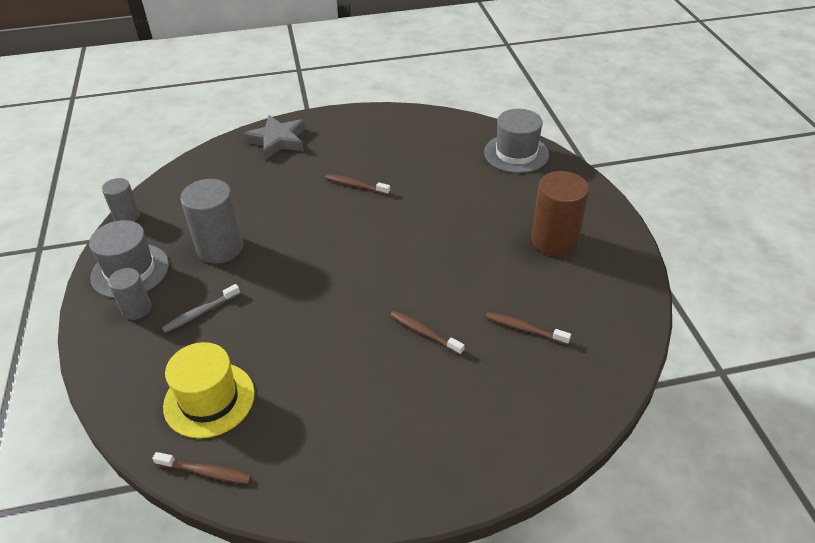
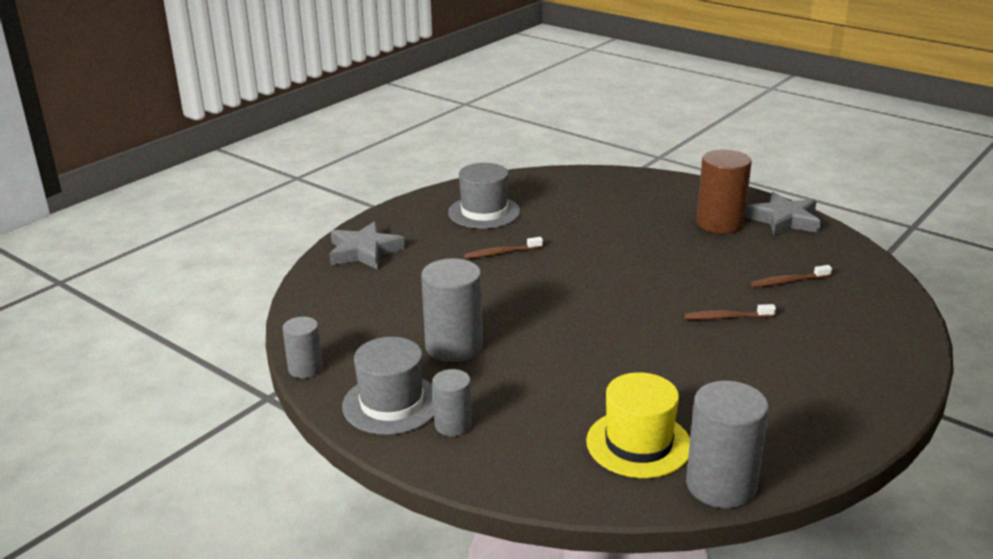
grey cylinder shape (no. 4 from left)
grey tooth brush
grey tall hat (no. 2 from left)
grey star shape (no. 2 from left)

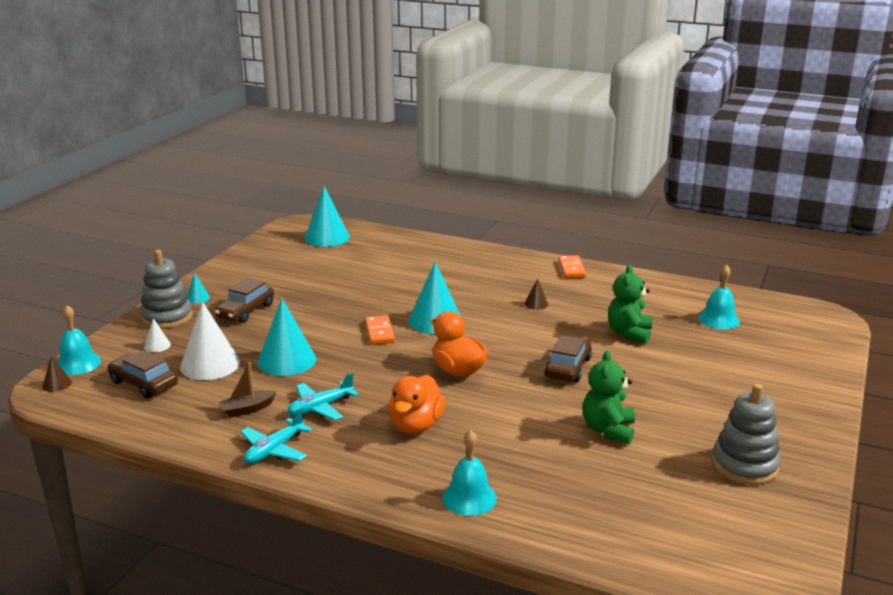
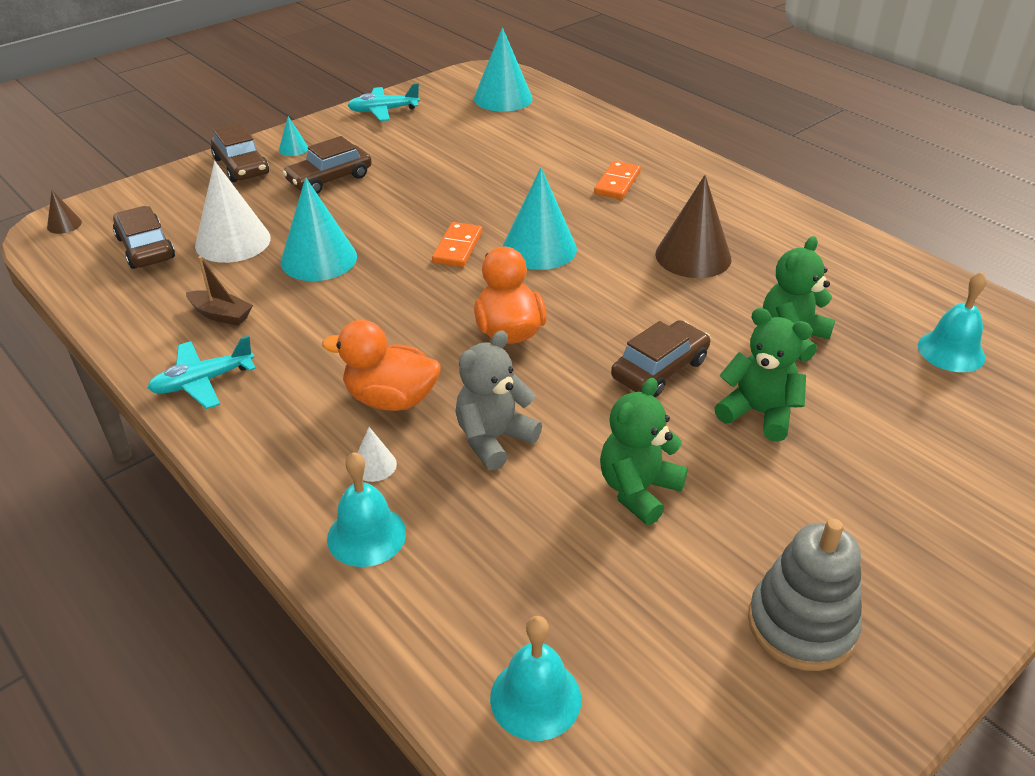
aqua hand bell (no. 2 from left)
russet car (no. 2 from left)
snow-white solid cone (no. 2 from left)
russet boat
aqua plane (no. 2 from left)
orange rubber duck (no. 1 from left)
russet solid cone (no. 2 from left)
orange domino piece (no. 2 from left)
grey stuffed bear
green stuffed bear (no. 2 from left)

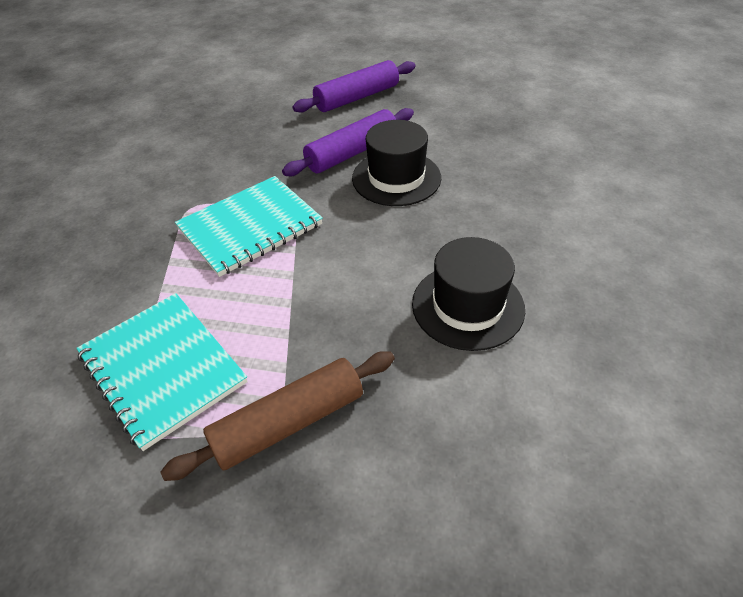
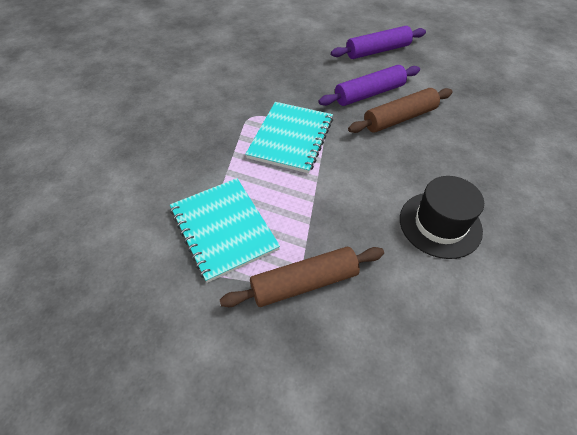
aqua notebook (no. 2 from left)
russet pastry roller (no. 2 from left)

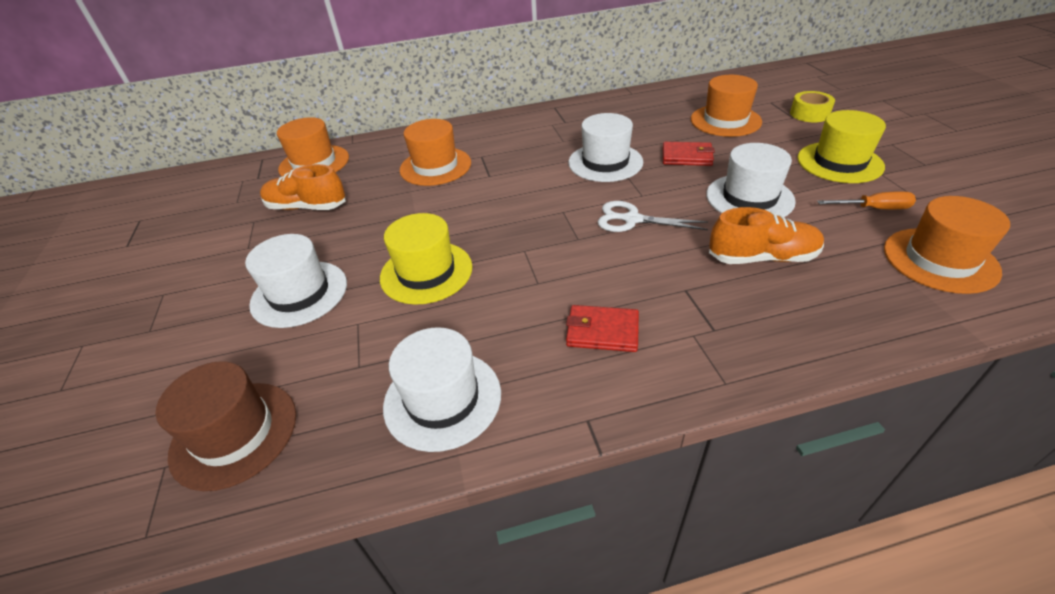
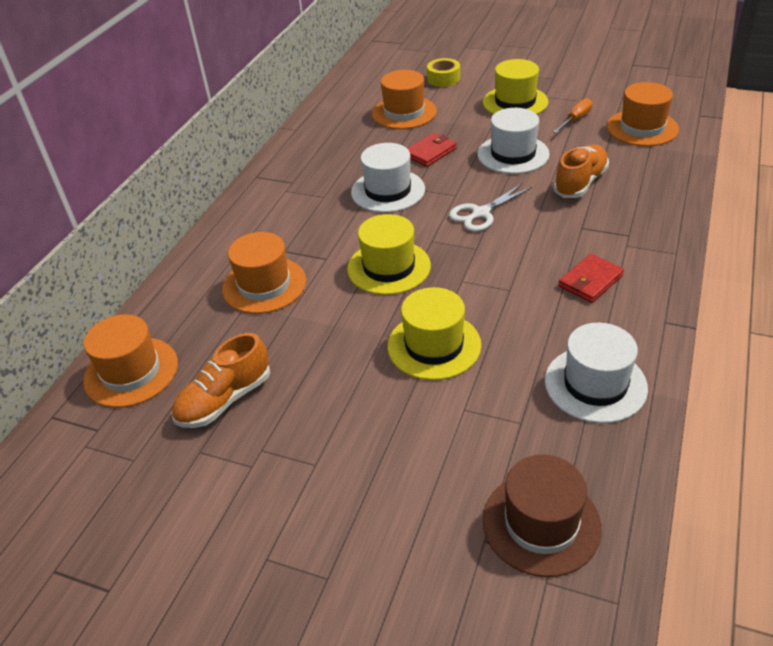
snow-white tall hat (no. 1 from left in the first image)
golden tall hat (no. 1 from left)

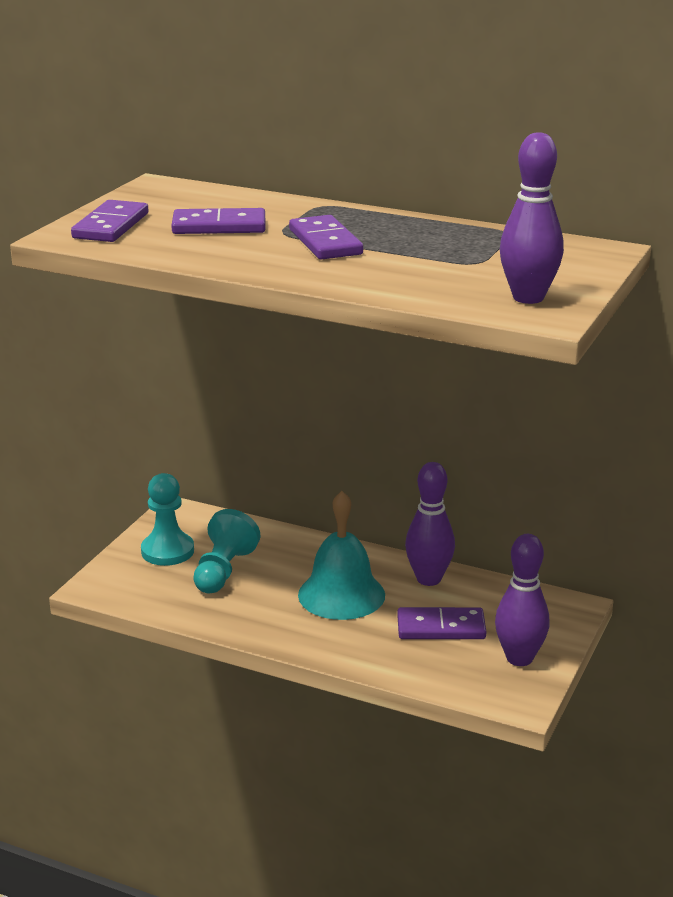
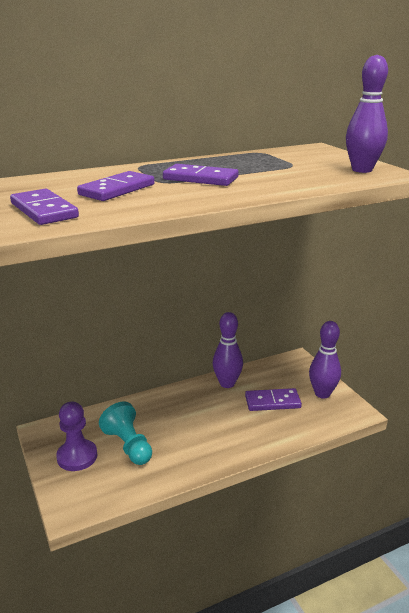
purple game pawn
aqua hand bell
purple domino piece (no. 4 from left)

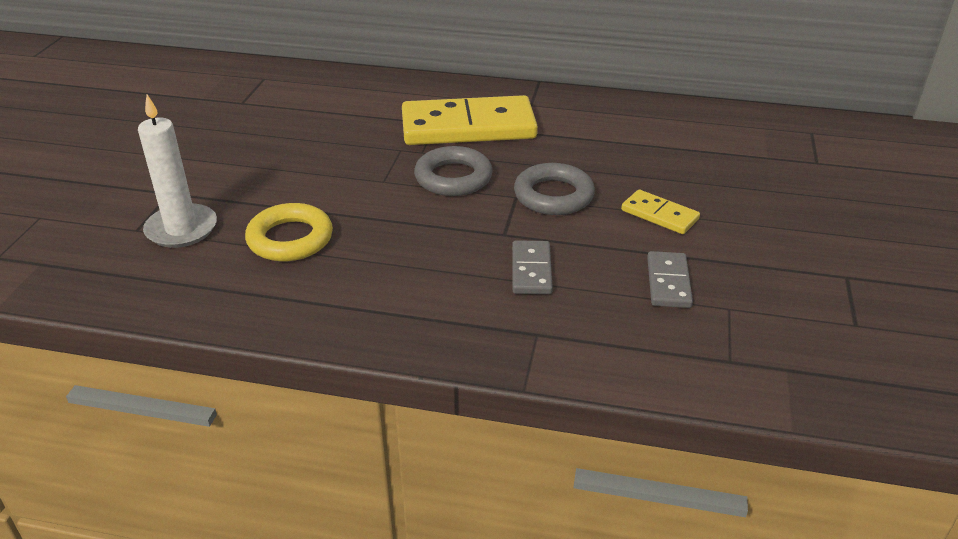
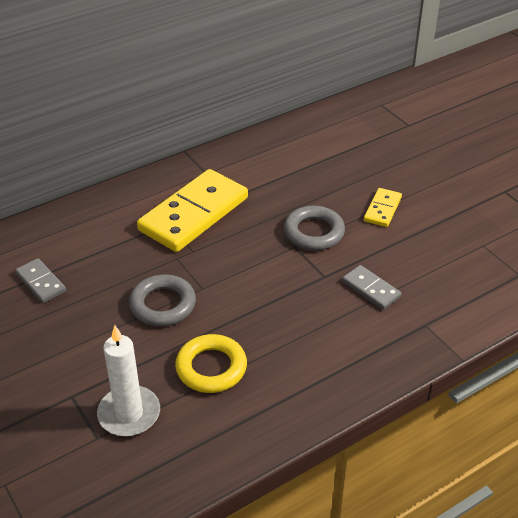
grey hoop (no. 1 from left)
golden domino piece (no. 2 from left)
grey domino piece (no. 1 from left)

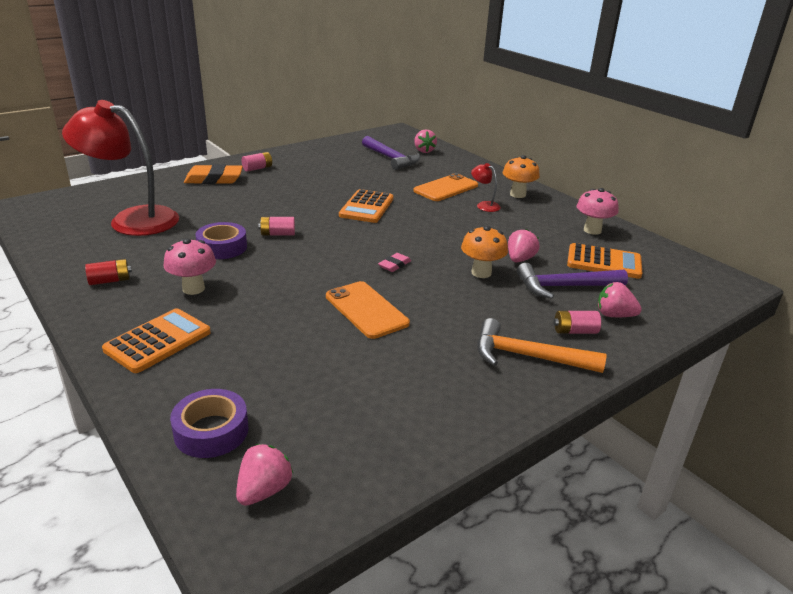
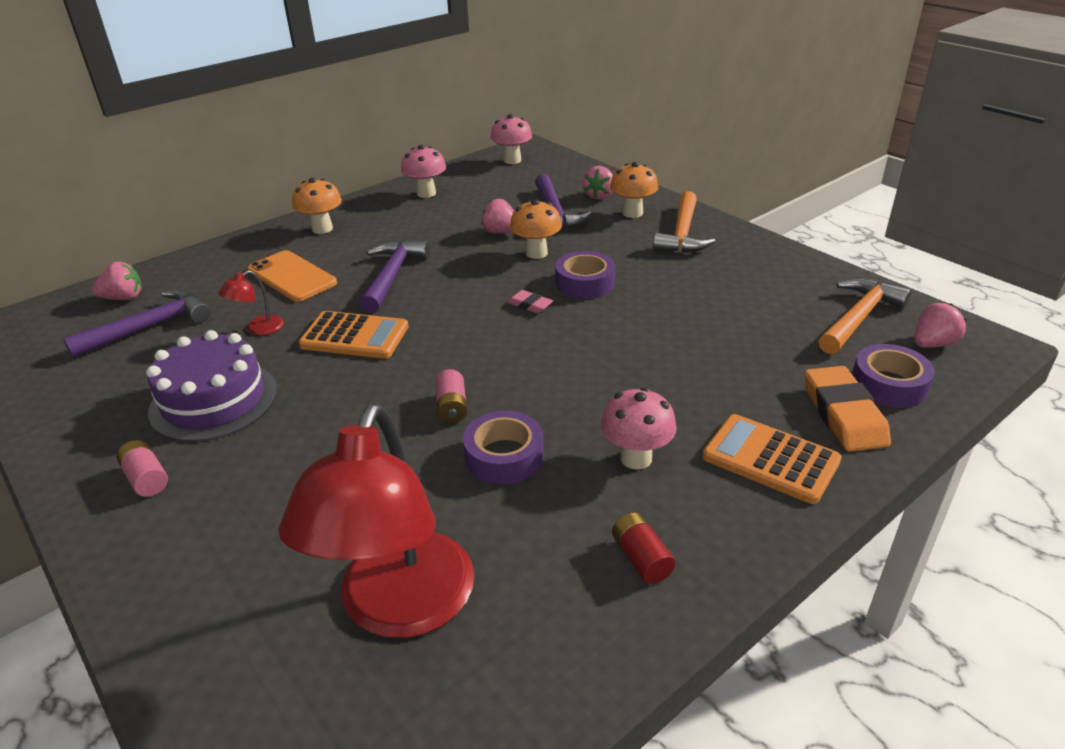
orange gum eraser
pink toy strawberry (no. 4 from left)
orange smartphone (no. 1 from left in the first image)
red desk lamp (no. 1 from left)
orange toadstool (no. 3 from left)
orange calculator (no. 3 from left in the first image)
purple layer cake
purple carpenter's hammer (no. 2 from left)
pink toadstool (no. 2 from left)
purple roll of tape (no. 2 from left)
orange carpenter's hammer (no. 2 from left)

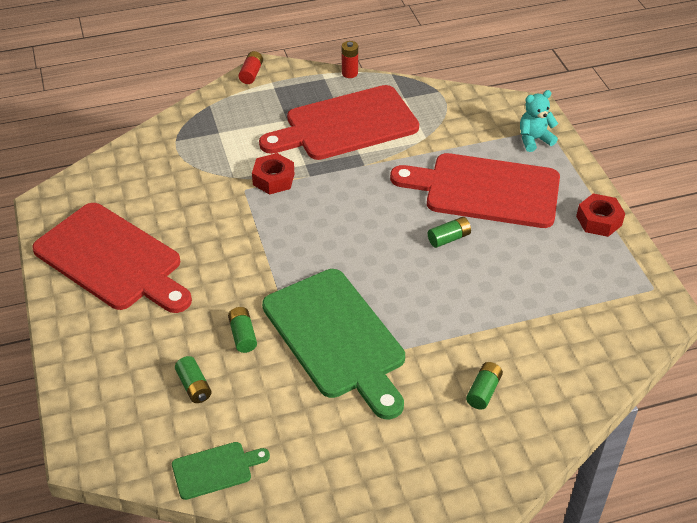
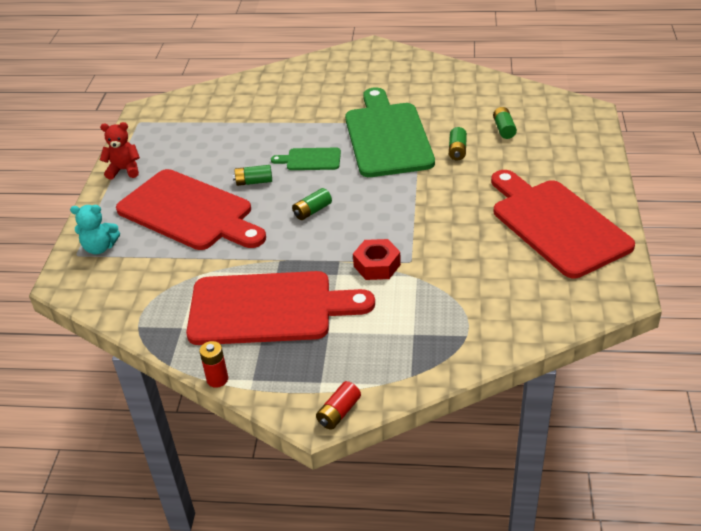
green cutting board (no. 1 from left)
green battery (no. 2 from left)
red stuffed bear

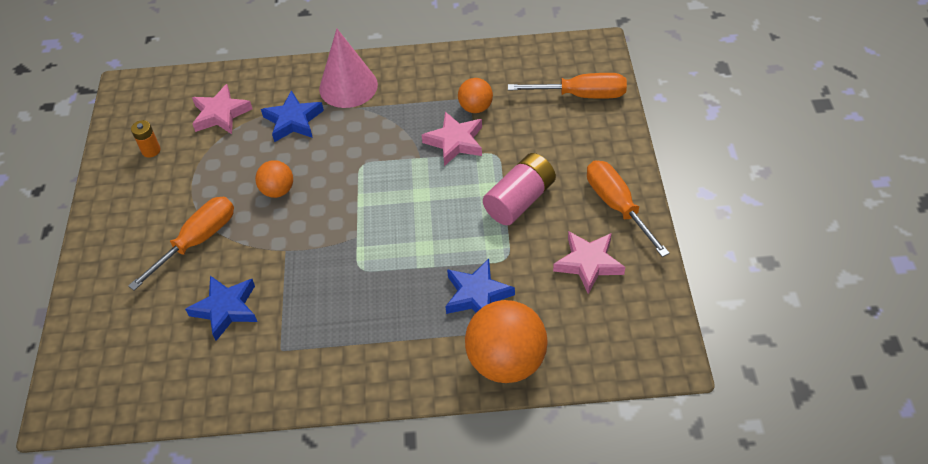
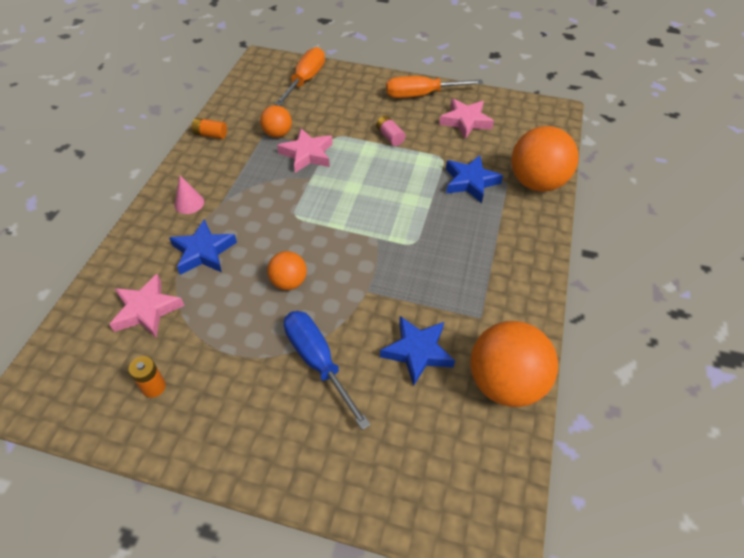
royal blue hand screwdriver
pink solid cone
pink battery
orange battery (no. 2 from left)
orange sphere (no. 3 from left)

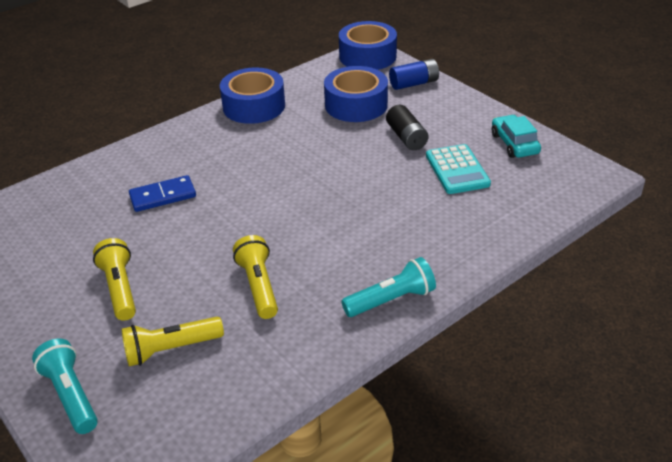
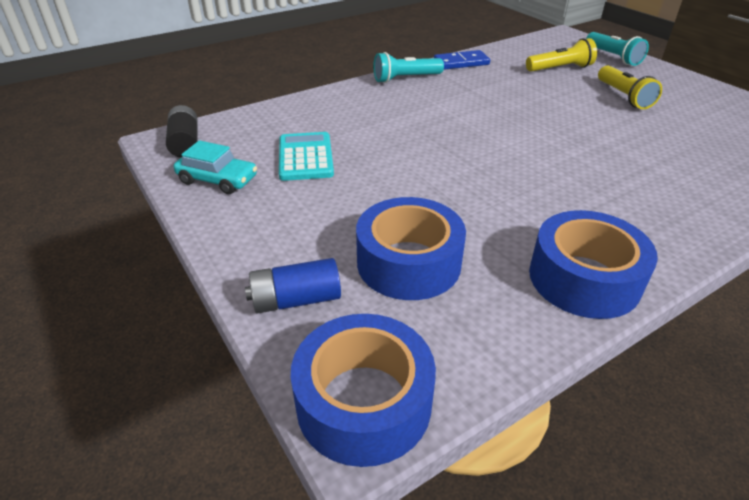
royal blue domino piece
golden pocket torch (no. 3 from left in the first image)
black battery
aqua car

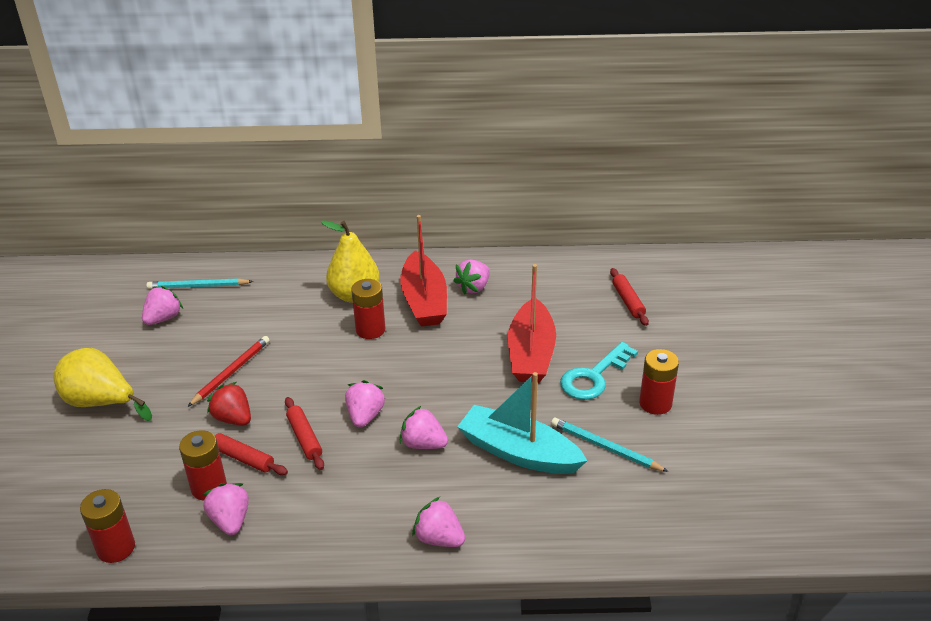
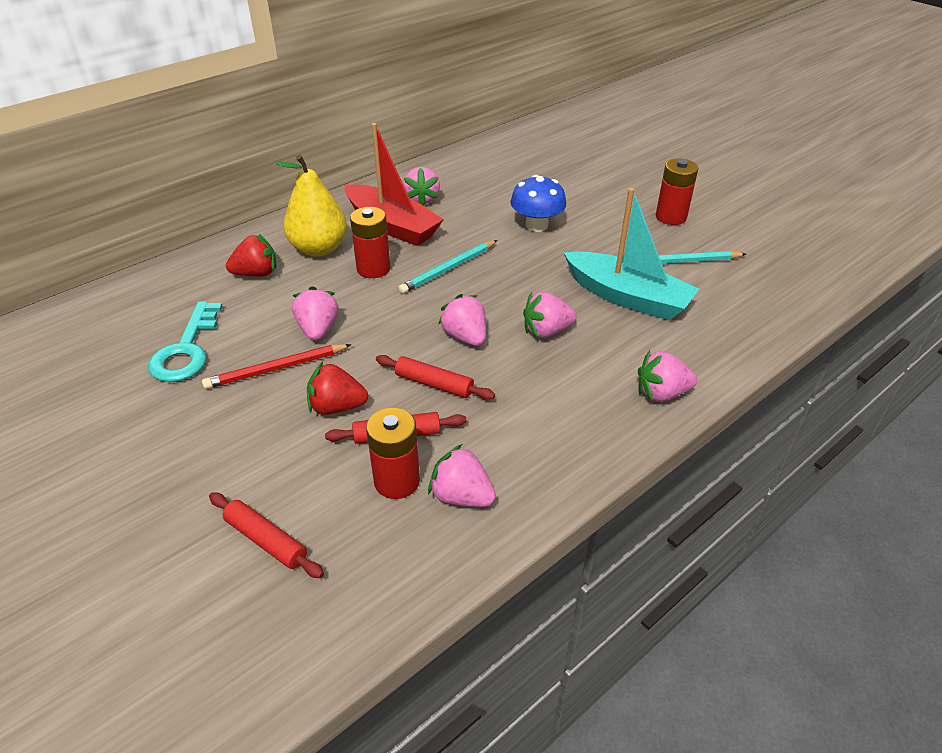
golden toy pear (no. 1 from left in the first image)
red battery (no. 1 from left in the first image)
pink toy strawberry (no. 1 from left)
aqua pencil (no. 1 from left)
red pencil
aqua boat
royal blue toadstool
aqua key
red pastry roller (no. 1 from left)
red toy strawberry (no. 1 from left)

